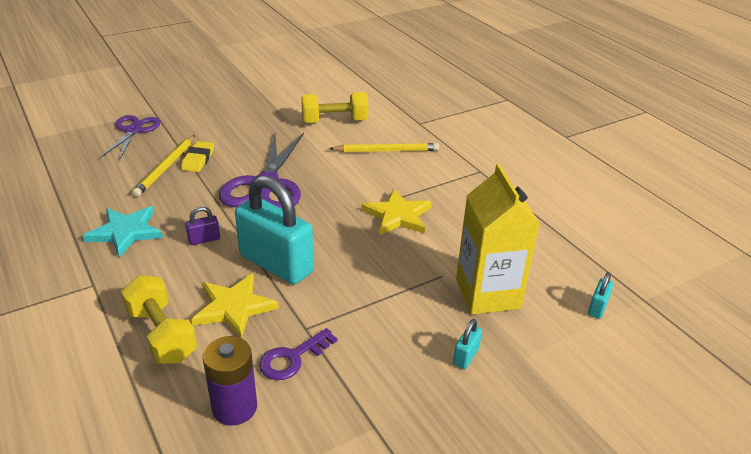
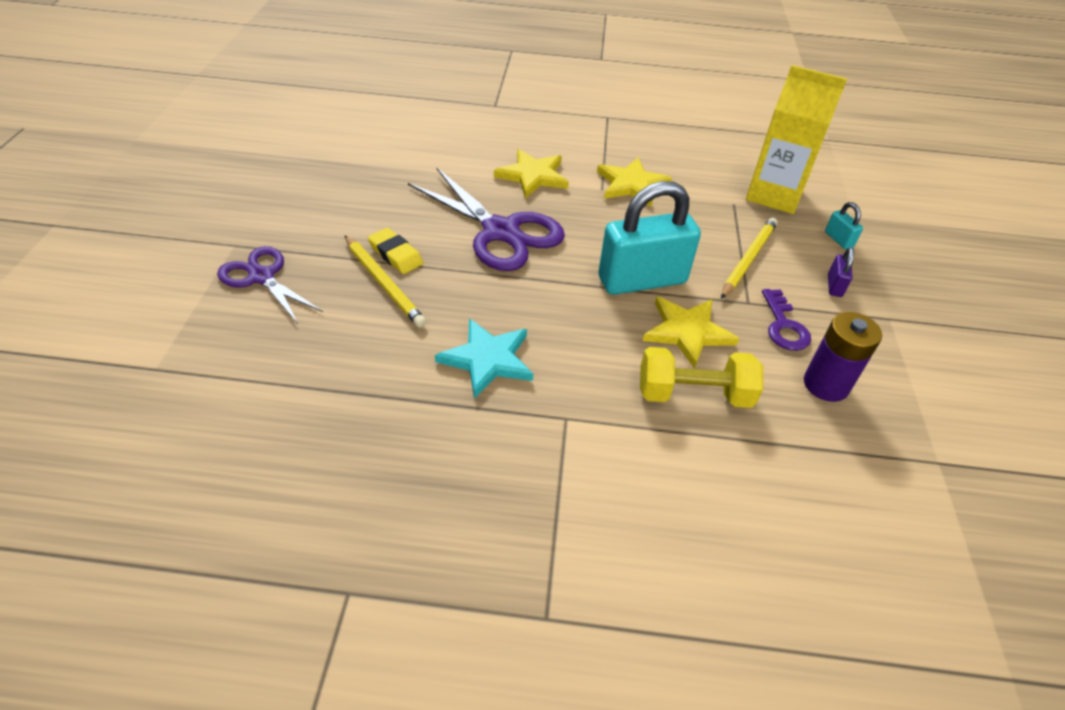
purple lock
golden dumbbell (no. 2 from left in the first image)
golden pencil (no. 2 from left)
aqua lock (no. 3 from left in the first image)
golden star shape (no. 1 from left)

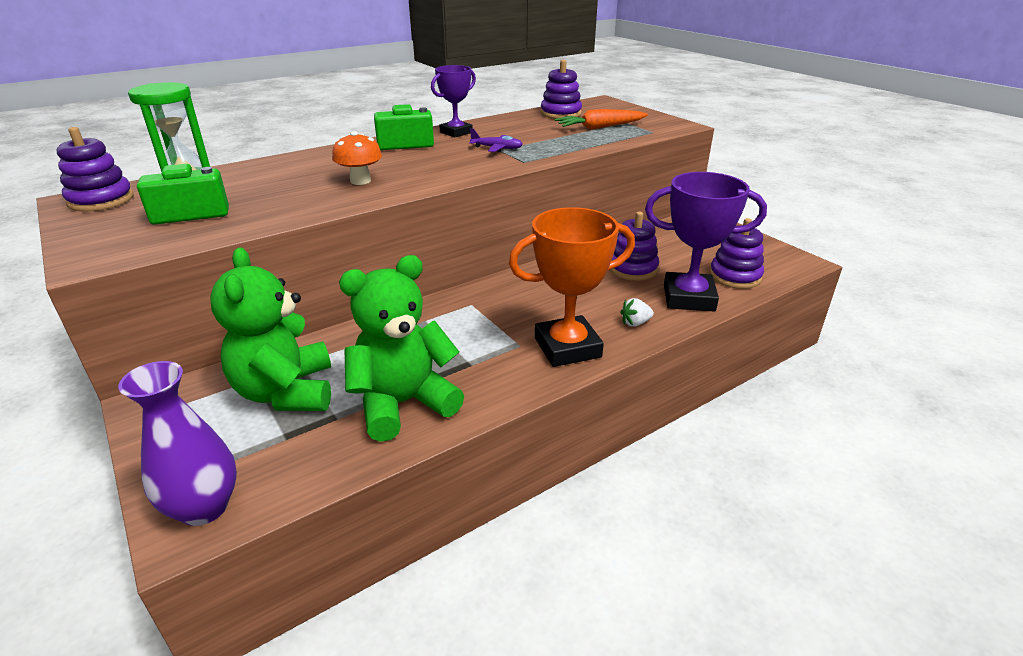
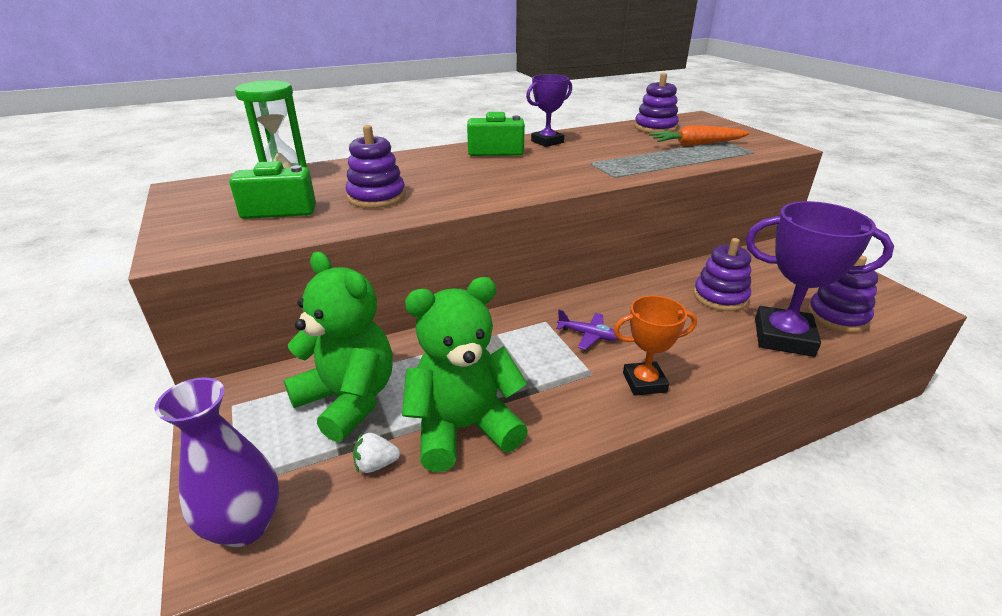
purple stacking toy (no. 1 from left)
green stuffed bear (no. 1 from left)
orange toadstool
purple plane
orange trophy
snow-white toy strawberry

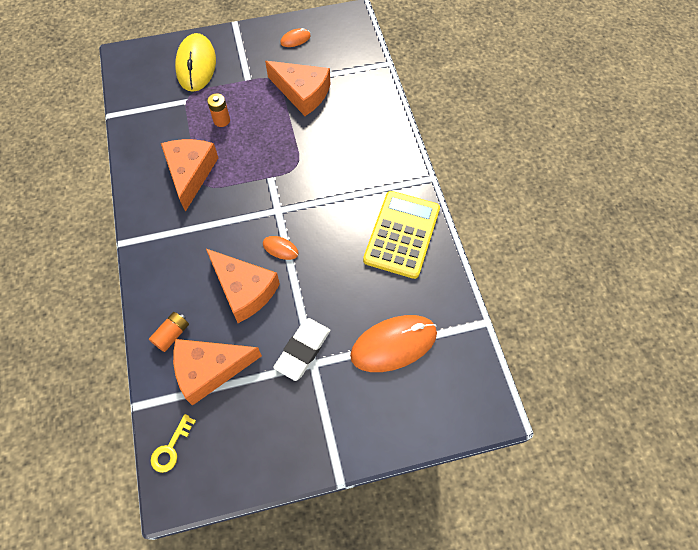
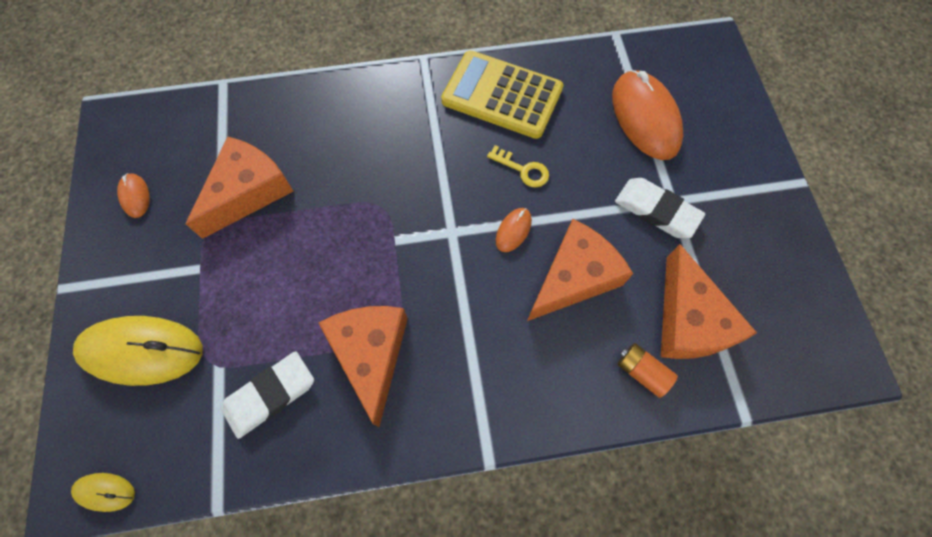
golden key
orange cheese (no. 2 from left)
orange battery (no. 2 from left in the first image)
golden mouse (no. 1 from left)
snow-white gum eraser (no. 1 from left)

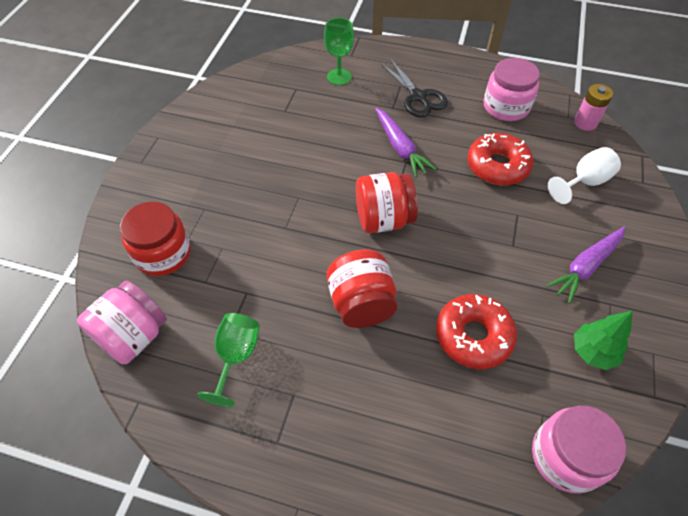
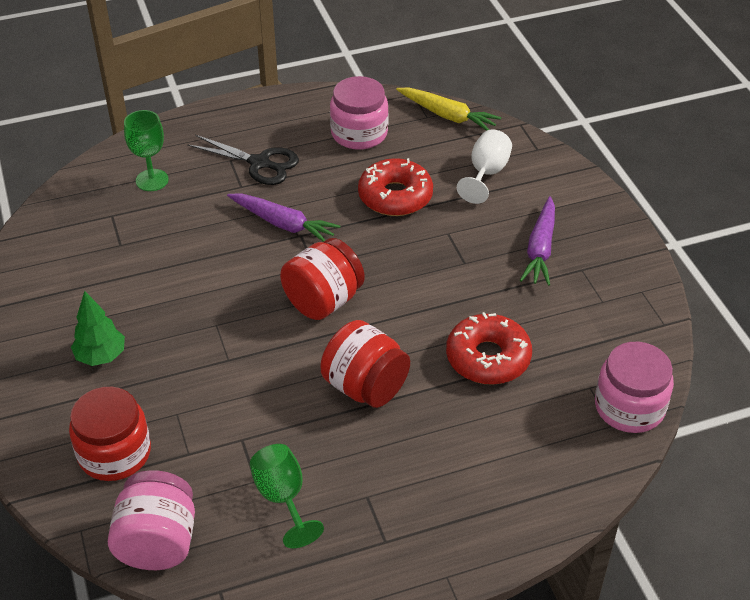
golden root vegetable
green fir tree

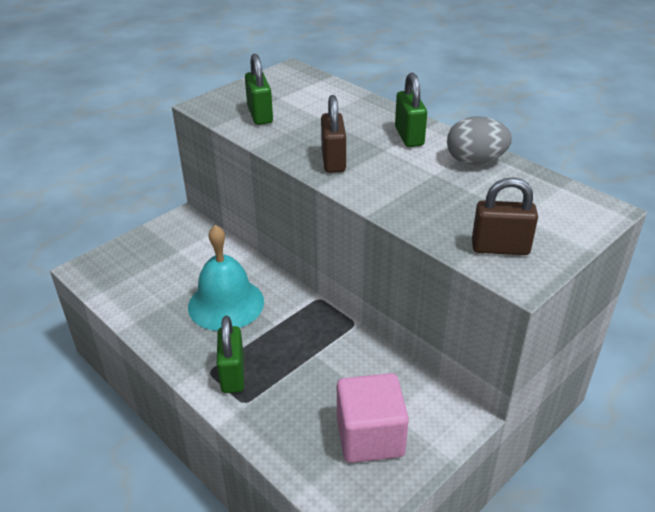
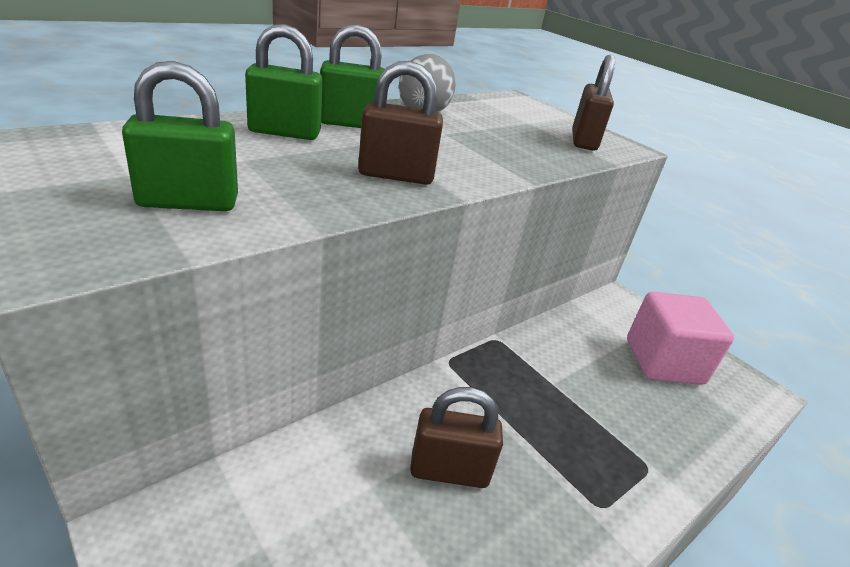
russet lock (no. 2 from left)
green lock (no. 2 from left)

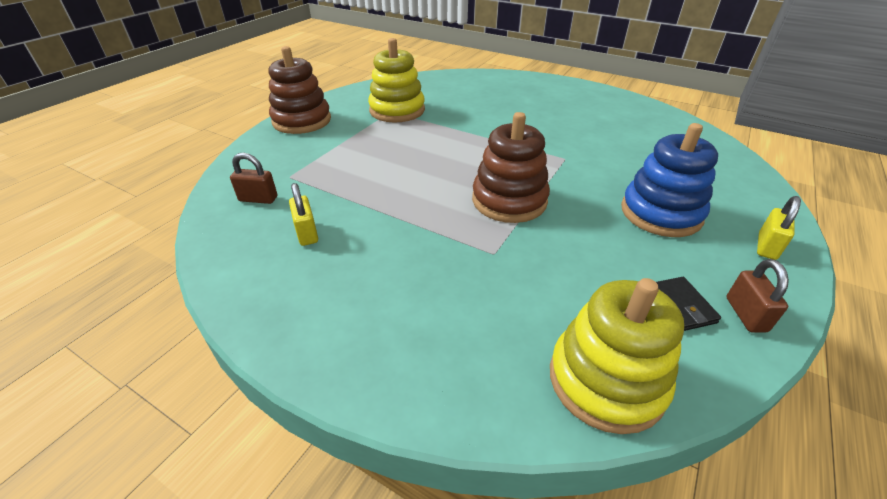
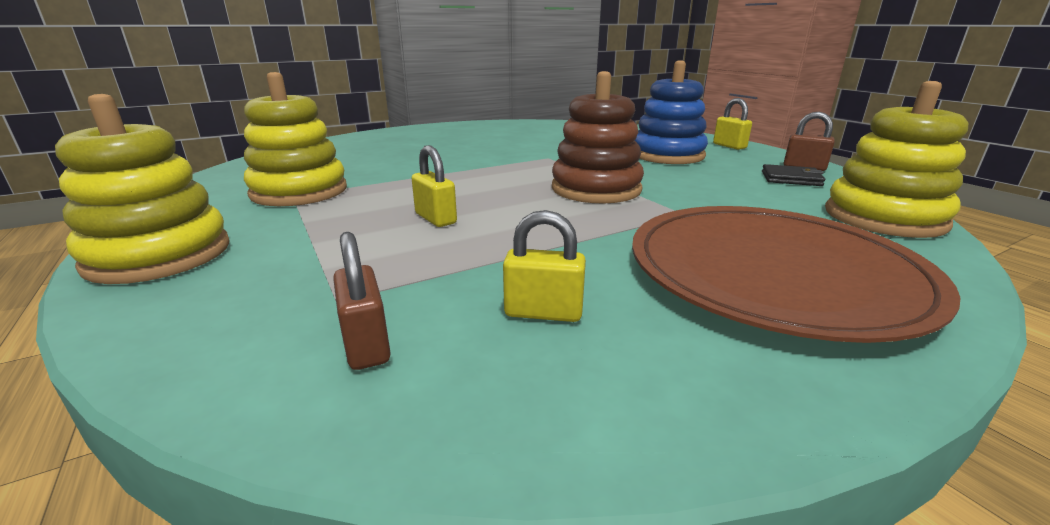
russet lock (no. 1 from left)
golden stacking toy (no. 1 from left)
golden lock (no. 1 from left)
russet flat dish

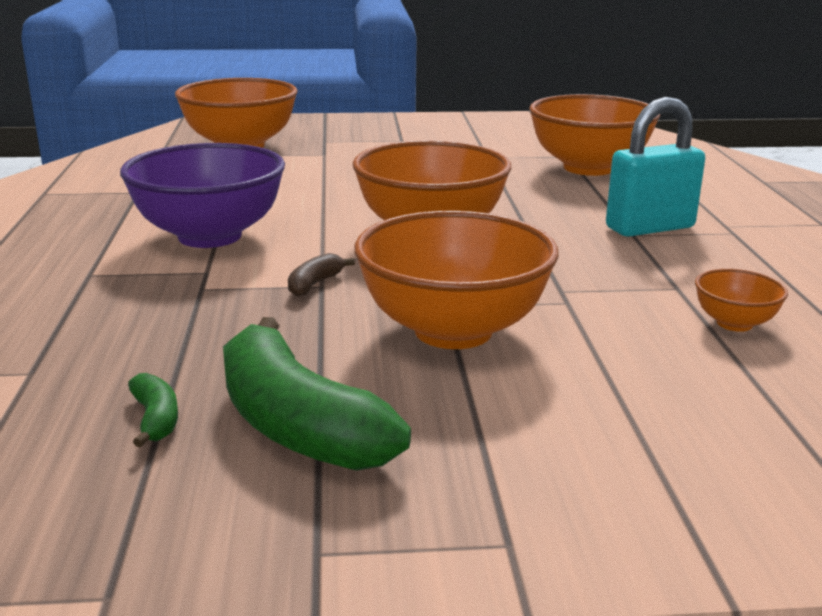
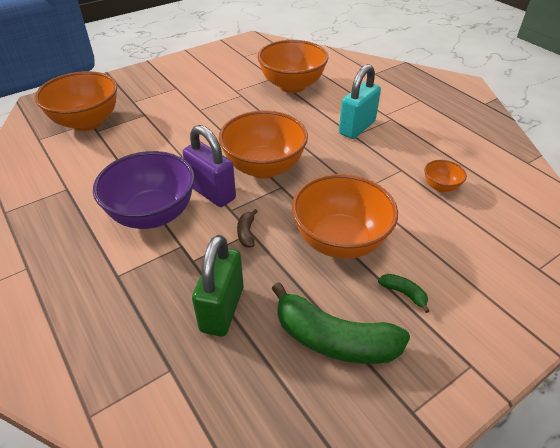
green toy banana (no. 2 from left)
purple lock
green lock

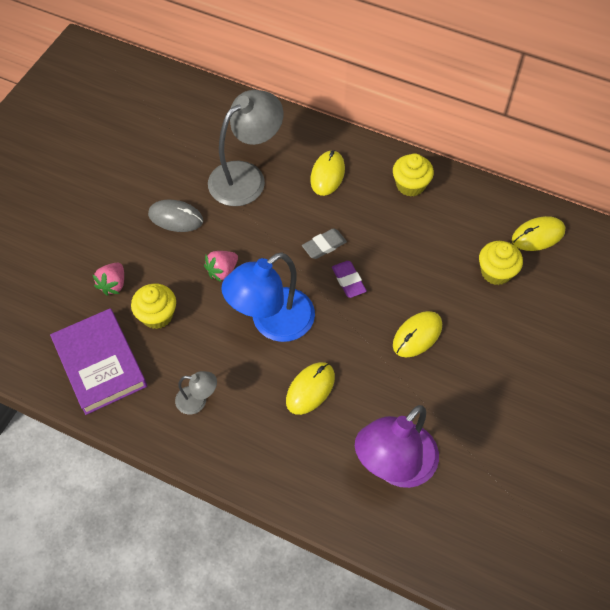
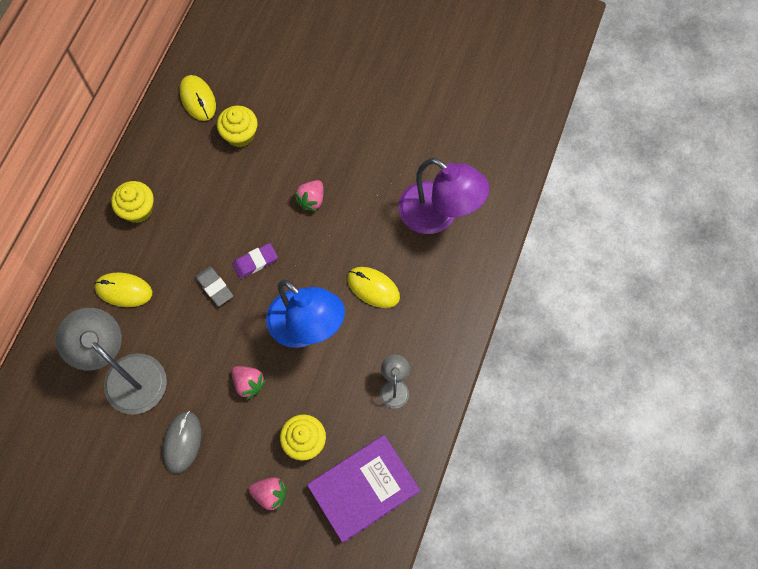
pink toy strawberry (no. 3 from left)

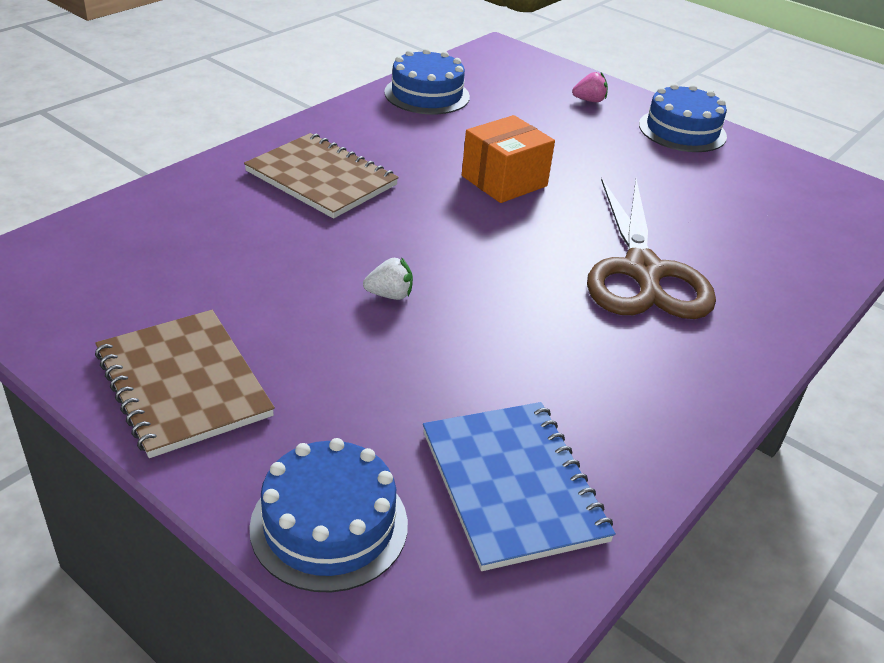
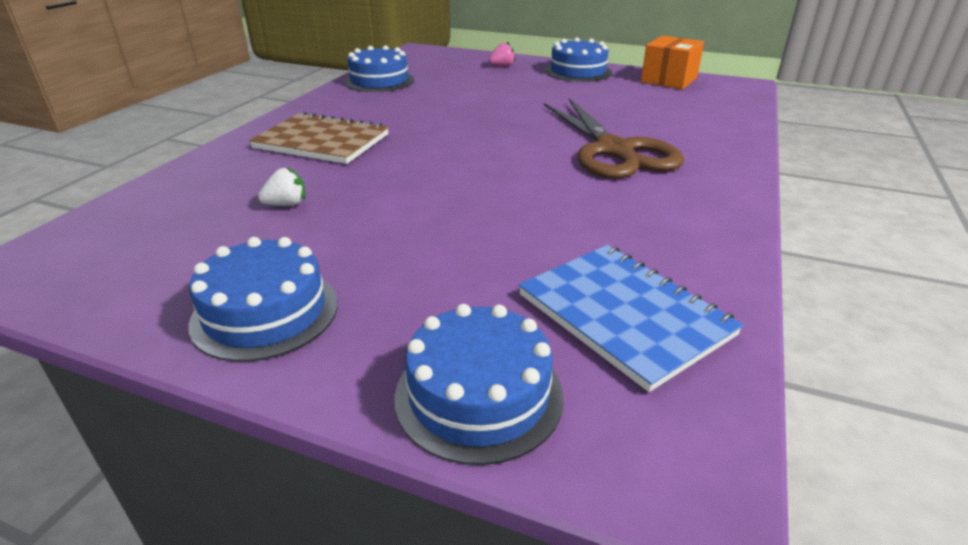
royal blue layer cake (no. 1 from left)
snow-white toy strawberry
orange package

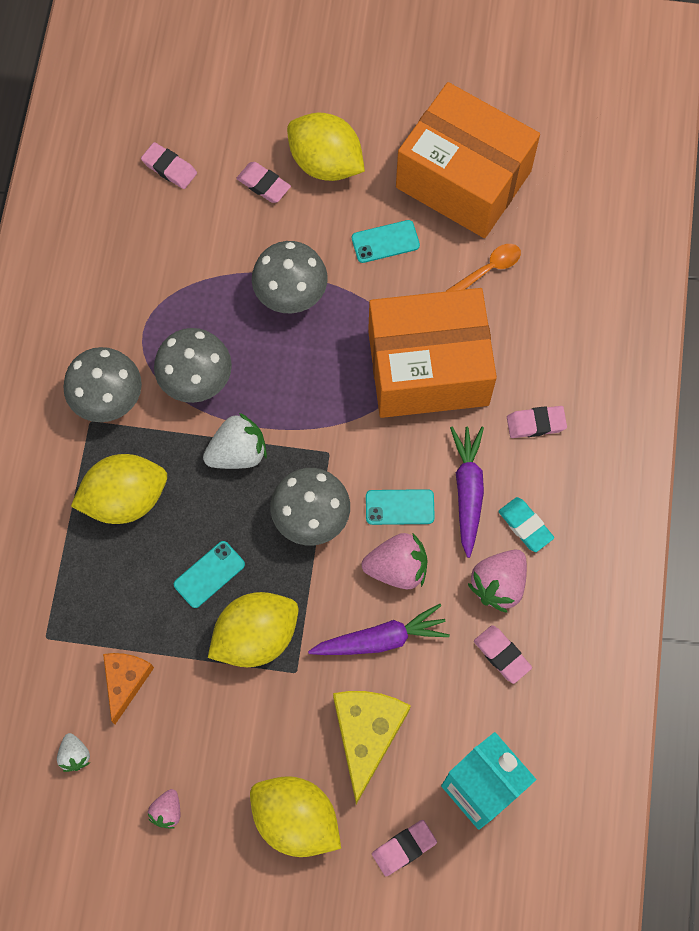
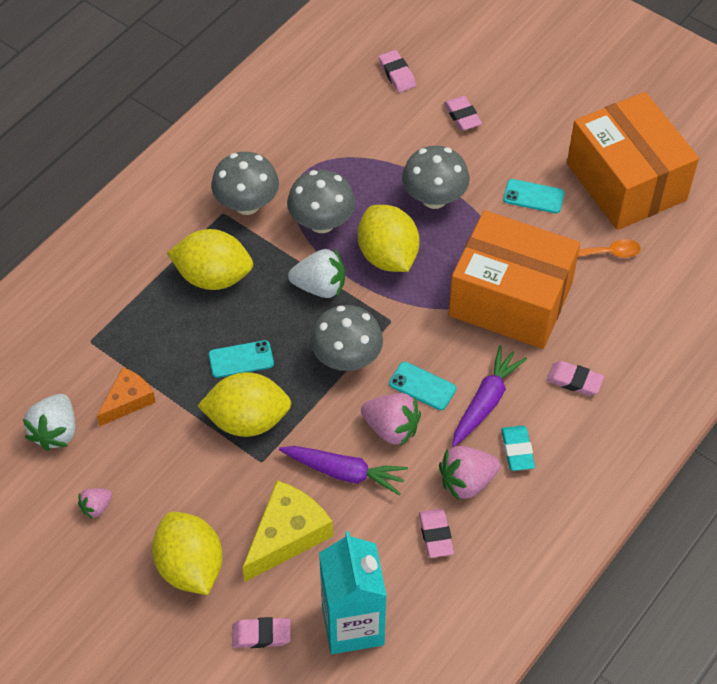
snow-white toy strawberry (no. 1 from left)
golden lemon (no. 4 from left)

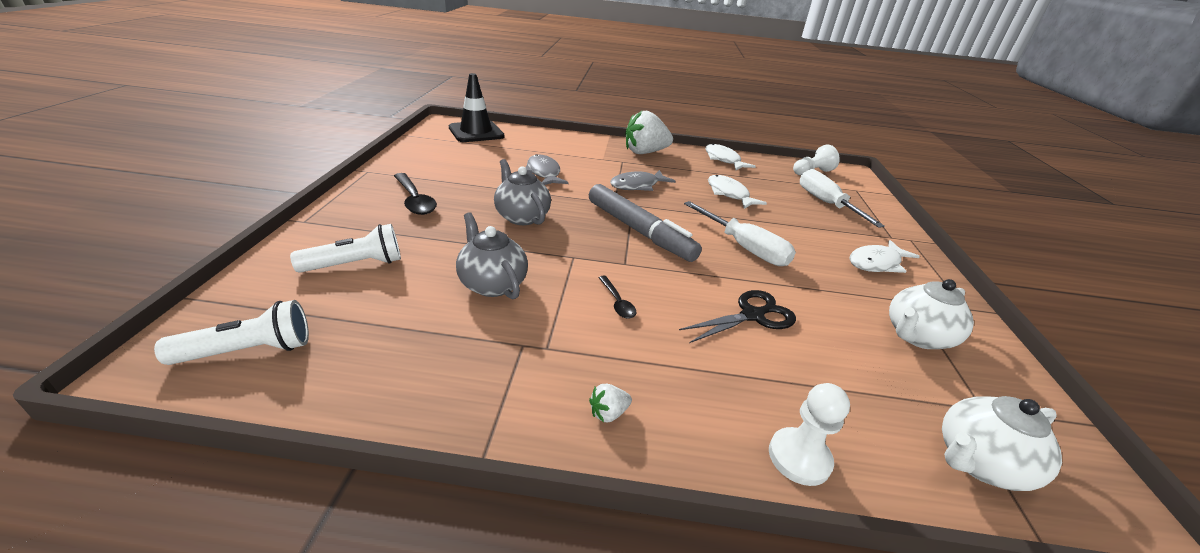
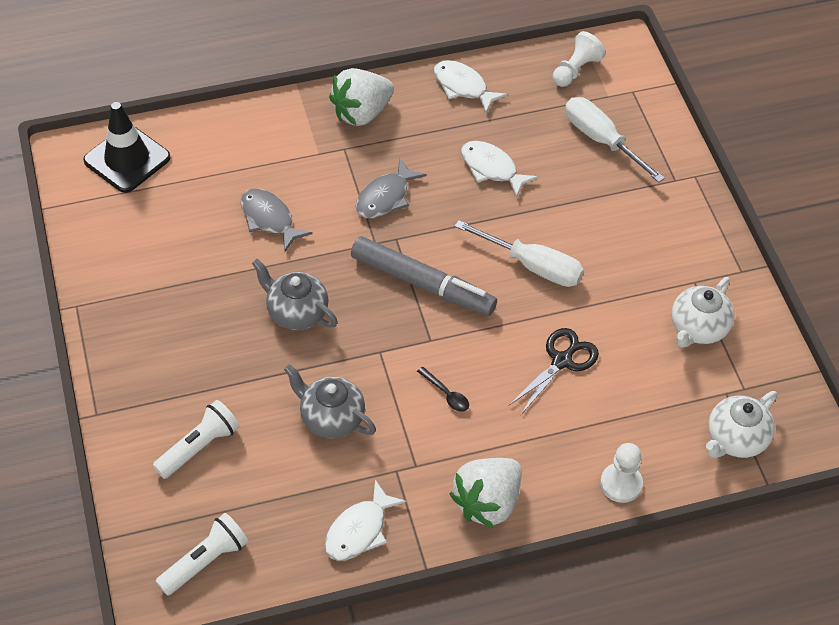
black tablespoon (no. 1 from left in the first image)
snow-white toy strawberry (no. 2 from left)
snow-white fish (no. 1 from left)

